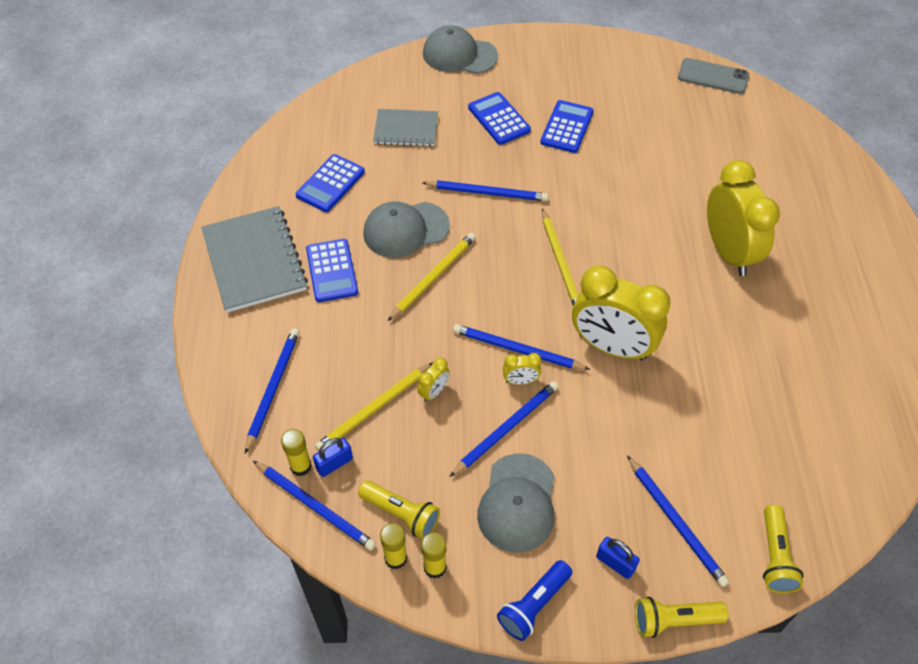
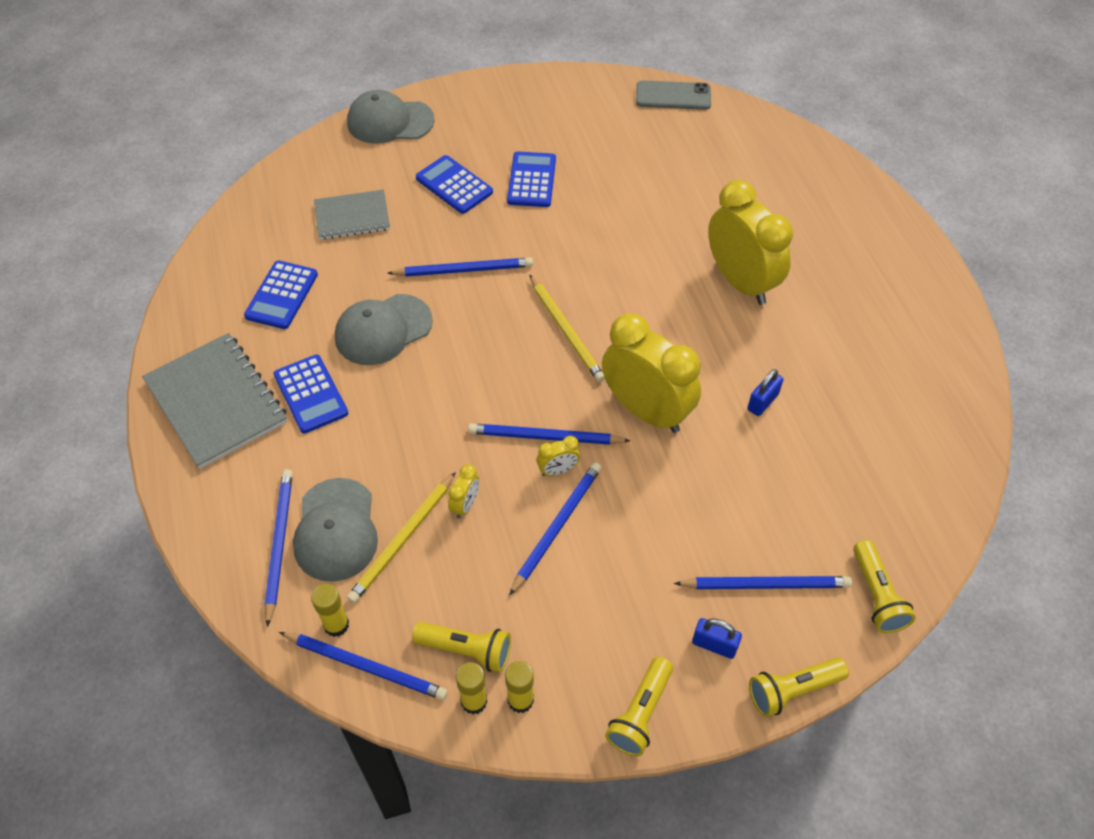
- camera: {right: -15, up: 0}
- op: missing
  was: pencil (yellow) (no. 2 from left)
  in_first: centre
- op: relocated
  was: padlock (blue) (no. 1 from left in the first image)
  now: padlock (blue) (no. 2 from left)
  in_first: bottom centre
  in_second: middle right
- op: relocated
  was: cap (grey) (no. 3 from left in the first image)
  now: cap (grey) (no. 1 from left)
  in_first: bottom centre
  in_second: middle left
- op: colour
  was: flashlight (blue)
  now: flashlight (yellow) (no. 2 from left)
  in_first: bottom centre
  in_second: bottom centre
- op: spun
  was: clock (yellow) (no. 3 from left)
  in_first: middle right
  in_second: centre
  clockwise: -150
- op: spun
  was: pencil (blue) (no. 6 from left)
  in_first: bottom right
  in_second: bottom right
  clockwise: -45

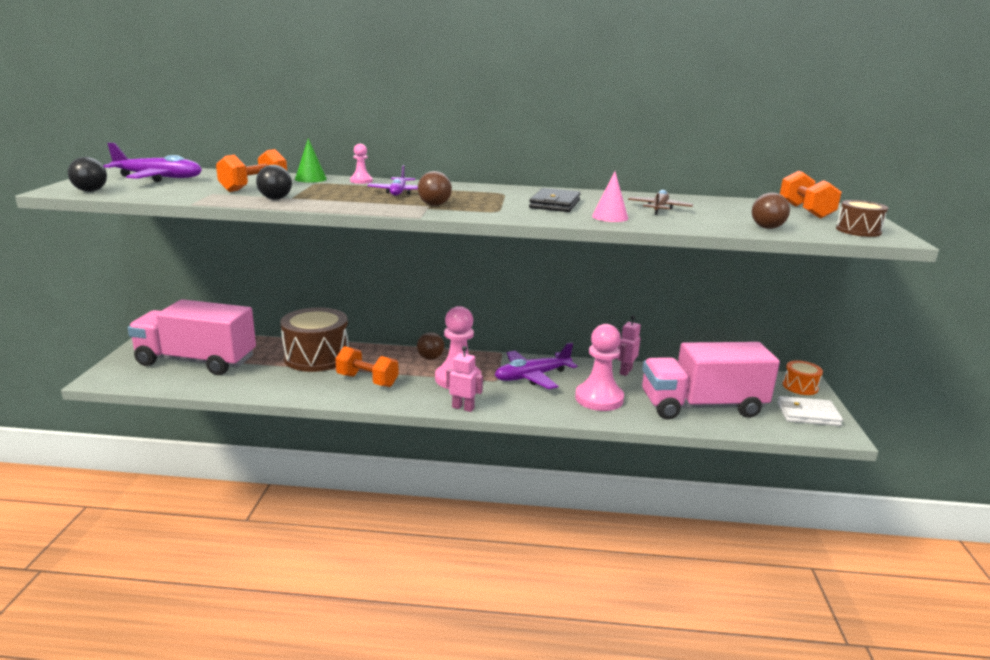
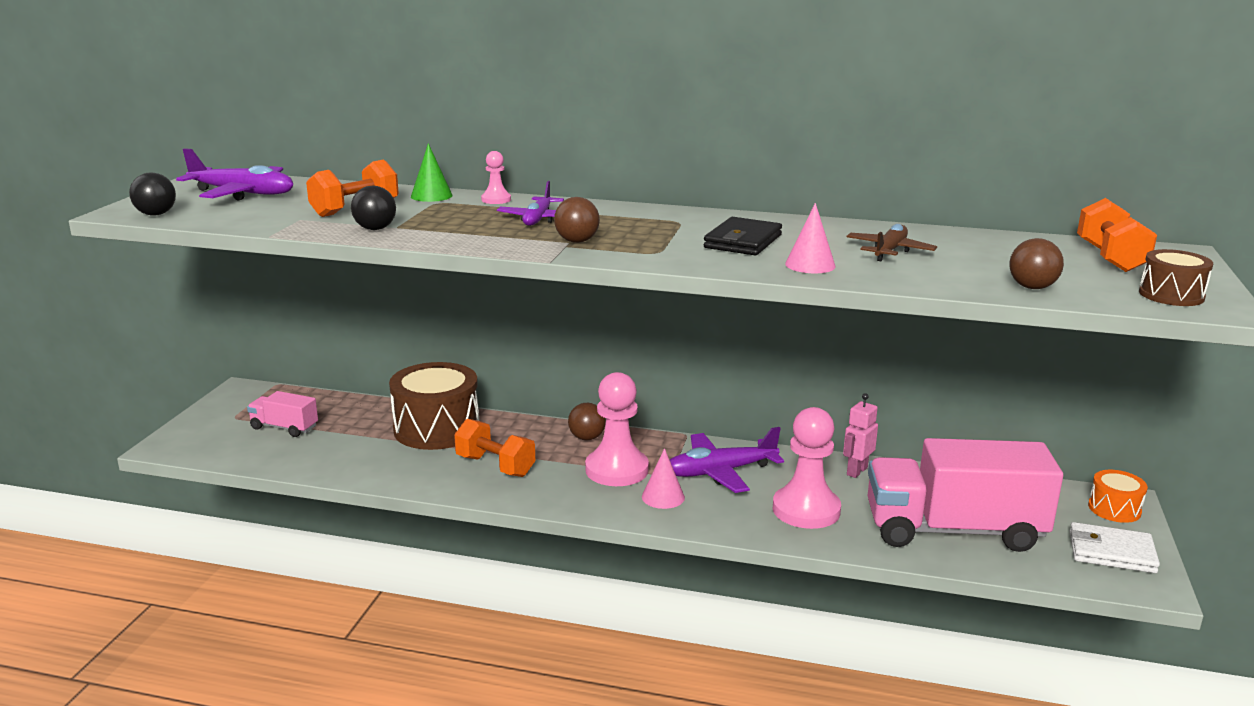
- camera: {right: 10, up: 0}
- op: missing
  was: robot (pink) (no. 1 from left)
  in_first: centre
- op: appeared
  now: cone (pink) (no. 1 from left)
  in_second: bottom centre
- op: size
  was: truck (pink) (no. 1 from left)
  in_first: middle left
  in_second: middle left
  ratio: 0.45

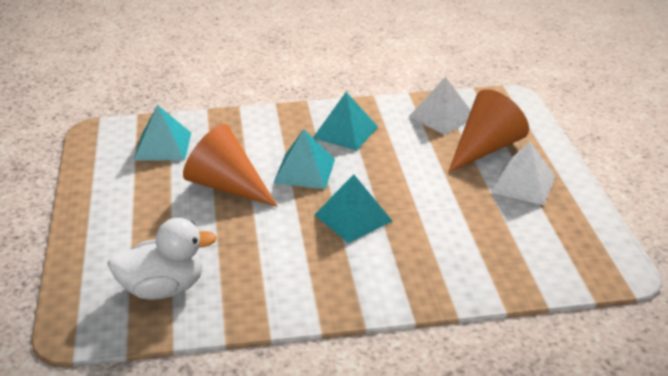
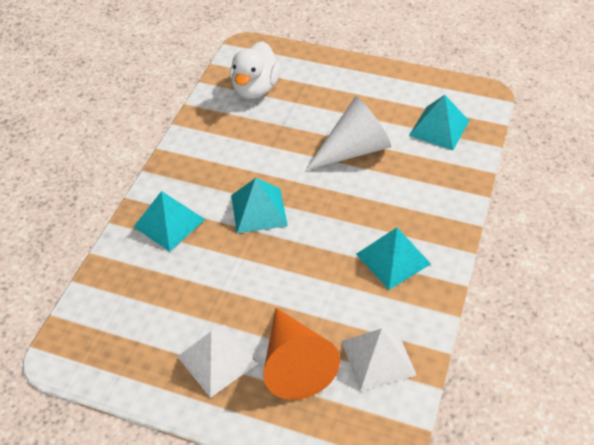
- camera: {right: 120, up: 15}
- op: relocated
  was: pyramid (turquoise) (no. 2 from left in the first image)
  now: pyramid (turquoise) (no. 1 from left)
  in_first: centre
  in_second: middle left
- op: colour
  was: cone (orange) (no. 1 from left)
  now: cone (white)
  in_first: centre
  in_second: top centre

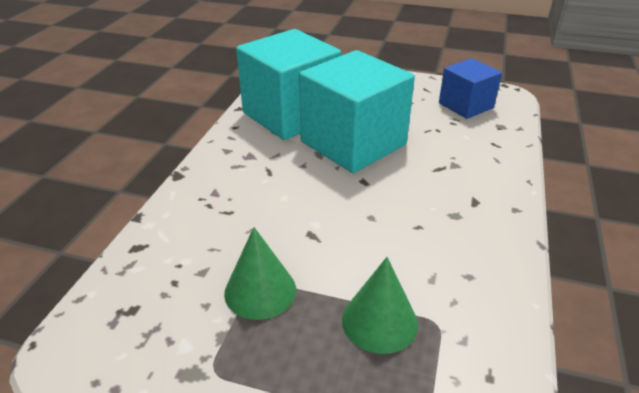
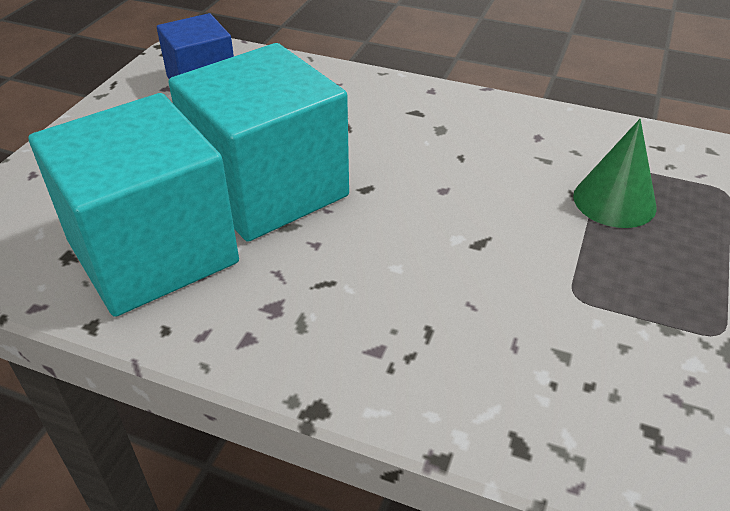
- camera: {right: -85, up: 5}
- op: missing
  was: cone (green) (no. 1 from left)
  in_first: bottom centre

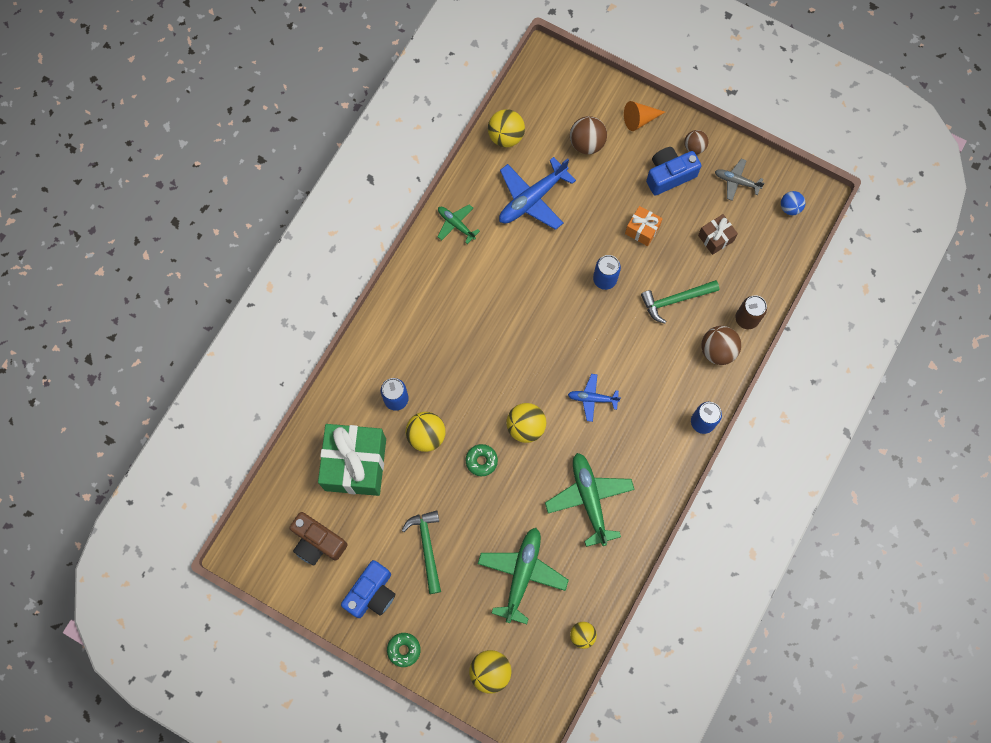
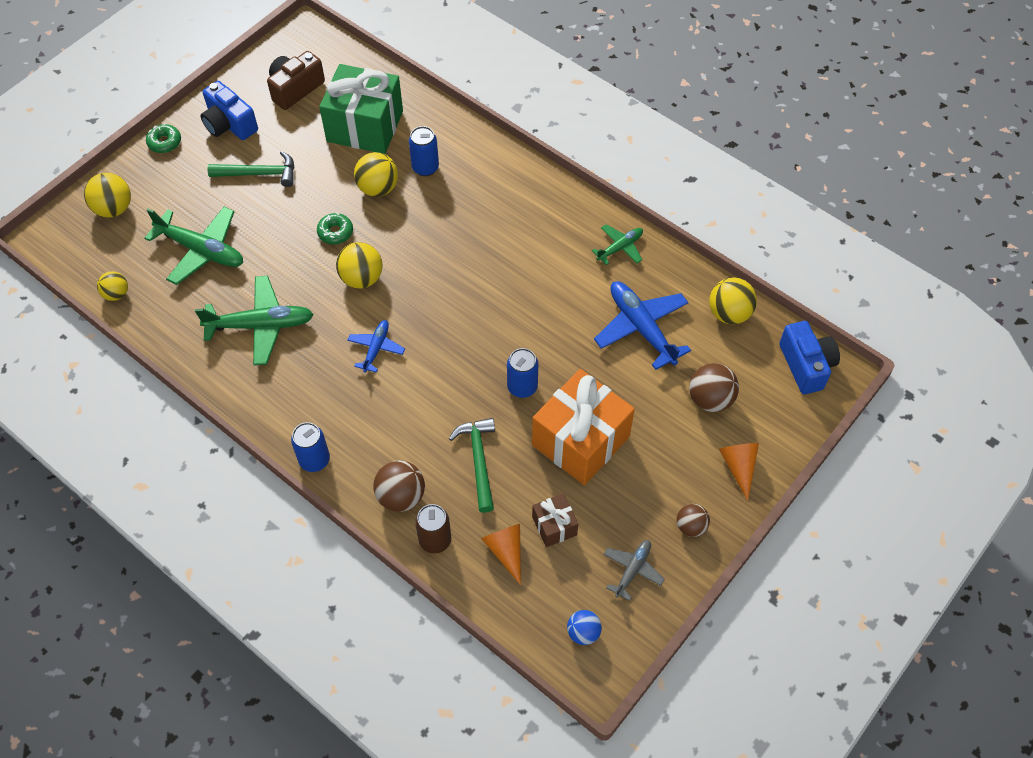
- camera: {right: 100, up: -15}
- op: appeared
  now: cone (orange) (no. 1 from left)
  in_second: bottom centre
- op: relocated
  was: camera (blue) (no. 2 from left)
  in_first: top right
  in_second: middle right
- op: size
  was: gift (orange)
  in_first: top centre
  in_second: centre
  ratio: 2.1

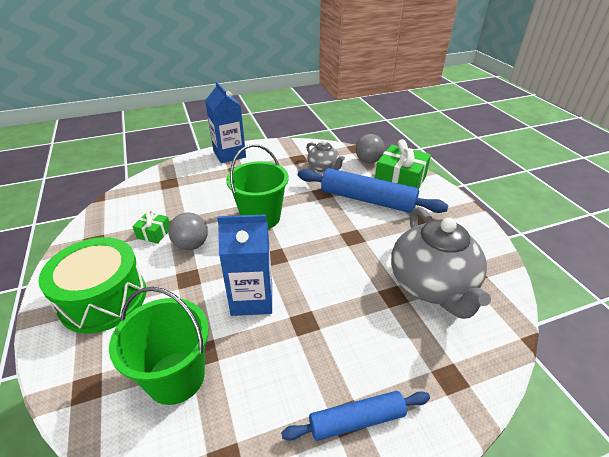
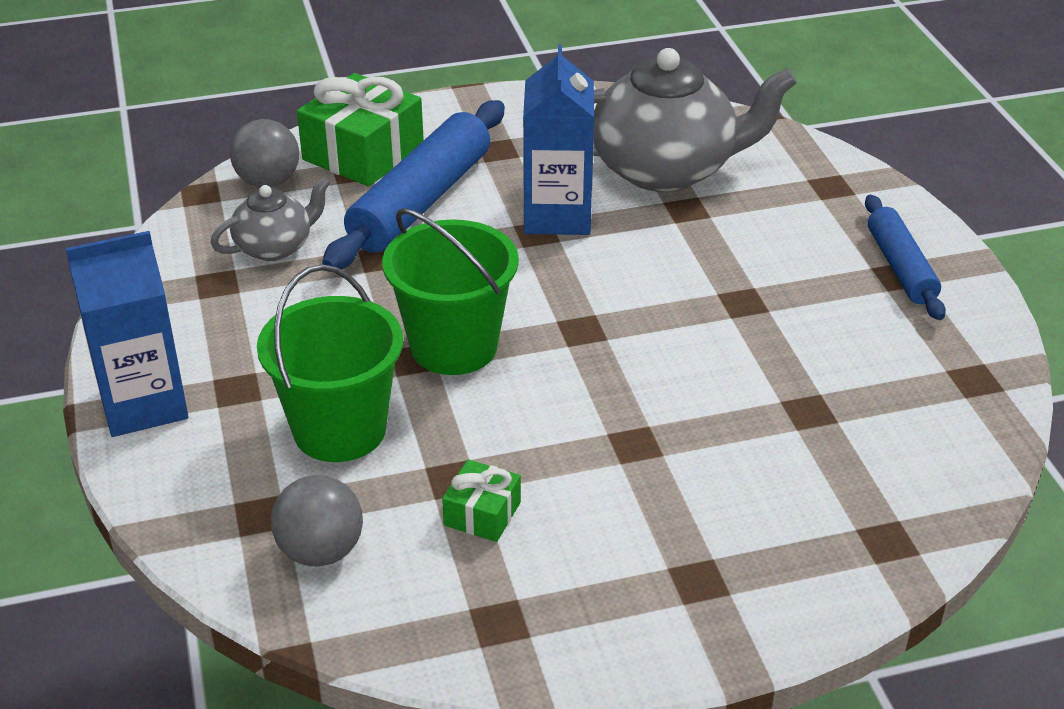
- camera: {right: -85, up: 0}
- op: missing
  was: drum (green)
  in_first: middle left
- op: relocated
  was: bucket (green) (no. 1 from left)
  in_first: bottom left
  in_second: middle left
- op: relocated
  was: ball (grey) (no. 1 from left in the first image)
  now: ball (grey) (no. 2 from left)
  in_first: middle left
  in_second: bottom left
- op: relocated
  was: carton (blue) (no. 2 from left)
  in_first: centre
  in_second: top centre

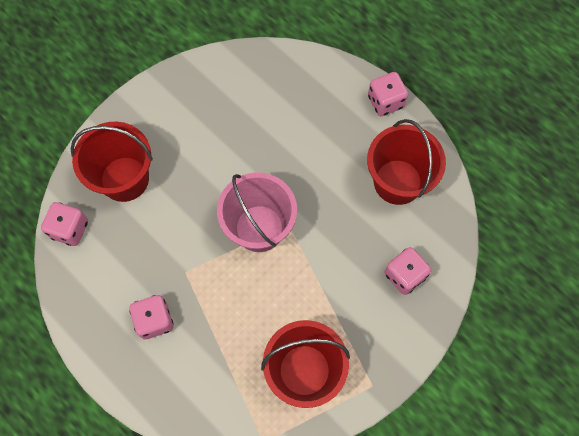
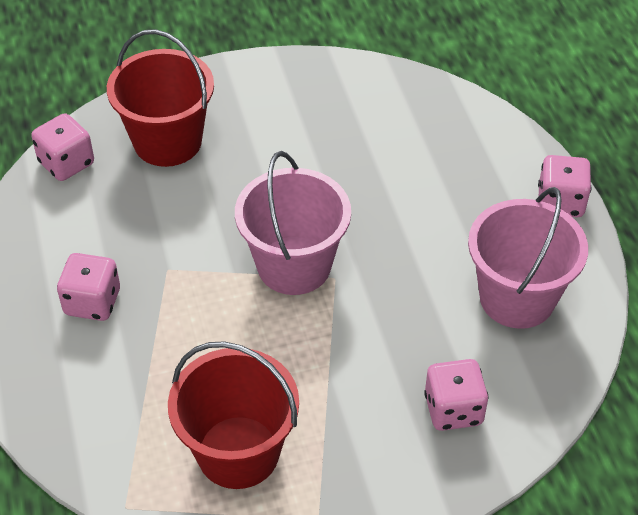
- camera: {right: 30, up: -20}
- op: colour
  was: bucket (red) (no. 3 from left)
  now: bucket (pink) (no. 2 from left)
  in_first: middle right
  in_second: middle right

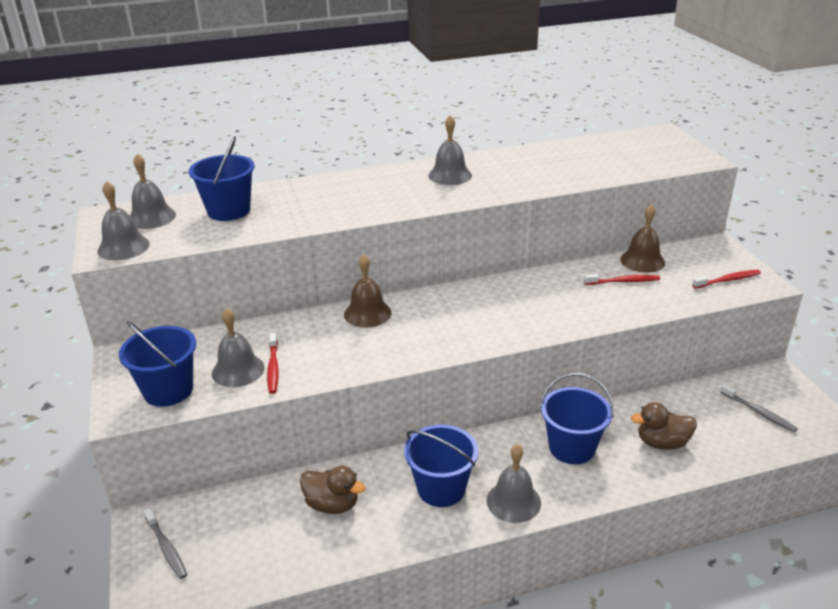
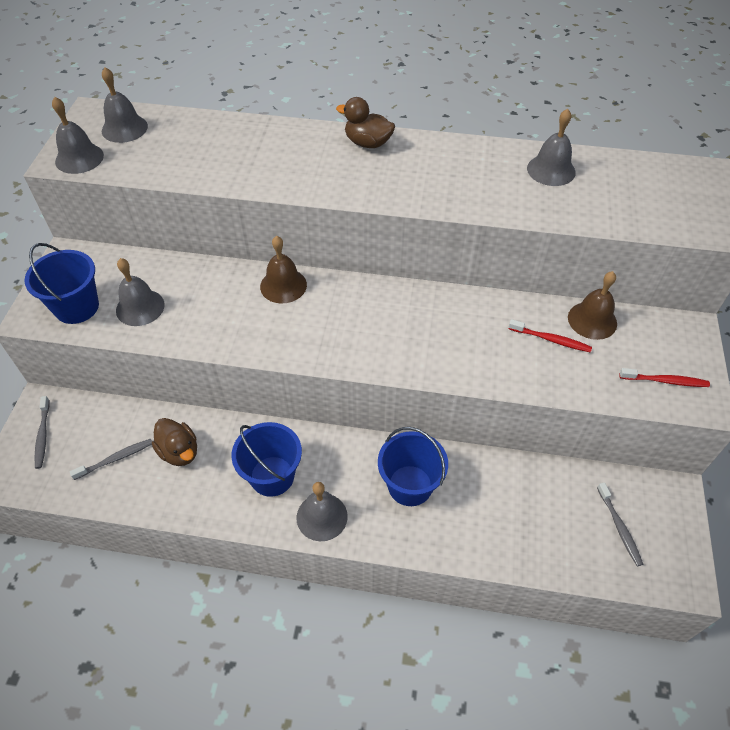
- camera: {right: 25, up: 20}
- op: missing
  was: bucket (blue) (no. 2 from left)
  in_first: top left
- op: missing
  was: toothbrush (red) (no. 1 from left)
  in_first: middle left
- op: appeared
  now: toothbrush (grey) (no. 2 from left)
  in_second: middle left
- op: relocated
  was: bell (grey) (no. 4 from left in the first image)
  now: bell (grey) (no. 5 from left)
  in_first: top centre
  in_second: top right
- op: relocated
  was: duck (brown) (no. 2 from left)
  in_first: bottom right
  in_second: top centre

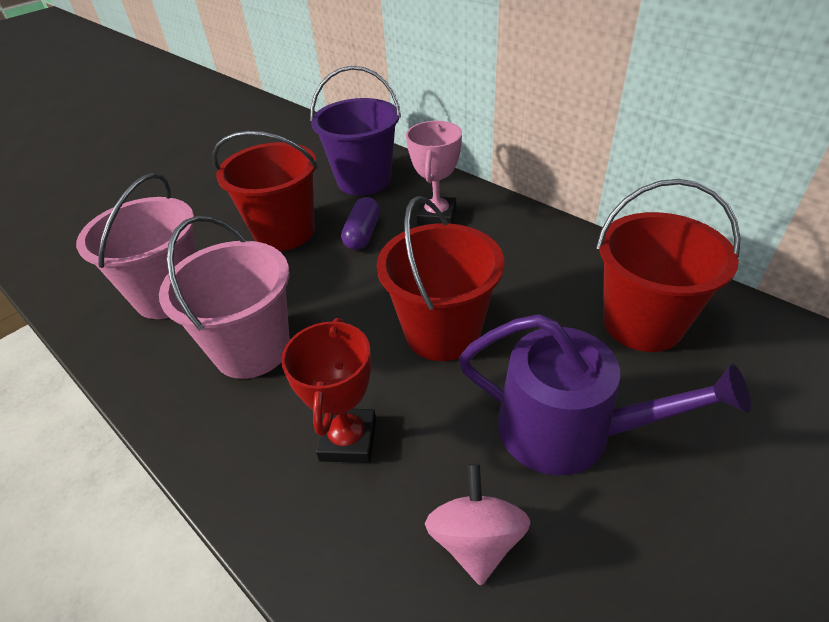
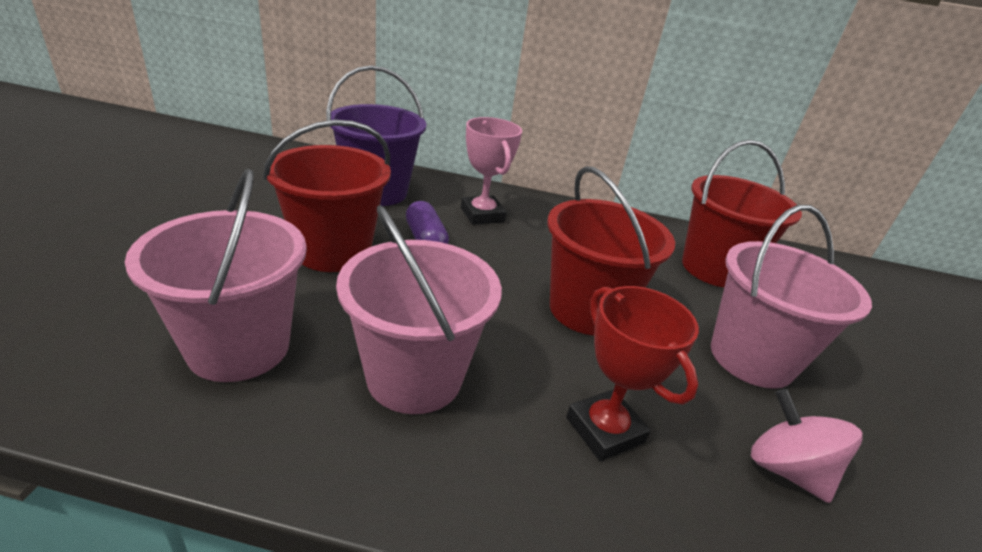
- camera: {right: -40, up: -10}
- op: exchanged
  was: watering can (purple)
  now: bucket (pink) (no. 3 from left)
  in_first: middle right
  in_second: middle right

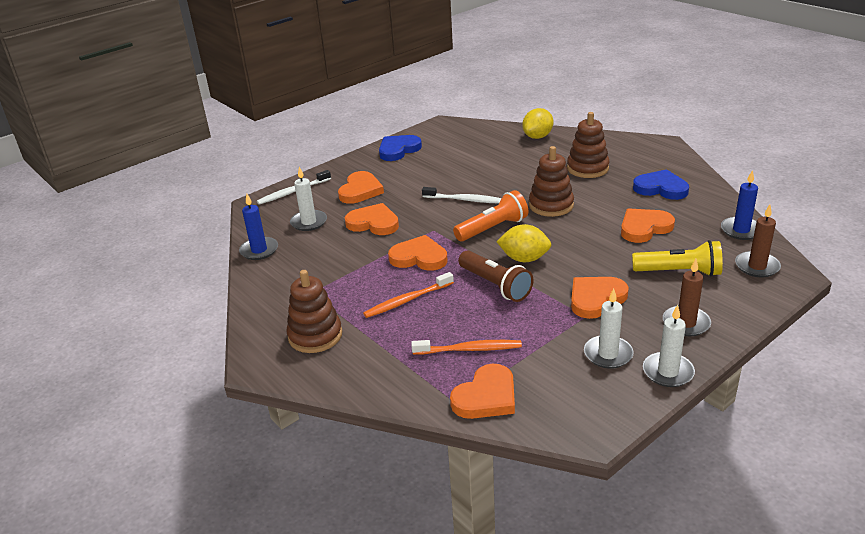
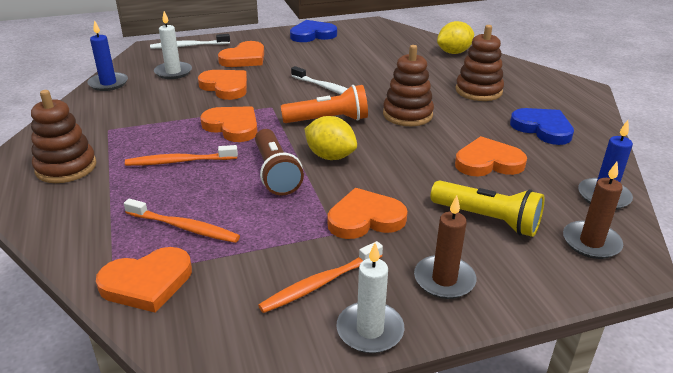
- camera: {right: 20, up: 0}
- op: exchanged
  was: candle (white) (no. 2 from left)
  now: toothbrush (orange) (no. 3 from left)
  in_first: middle right
  in_second: bottom centre

